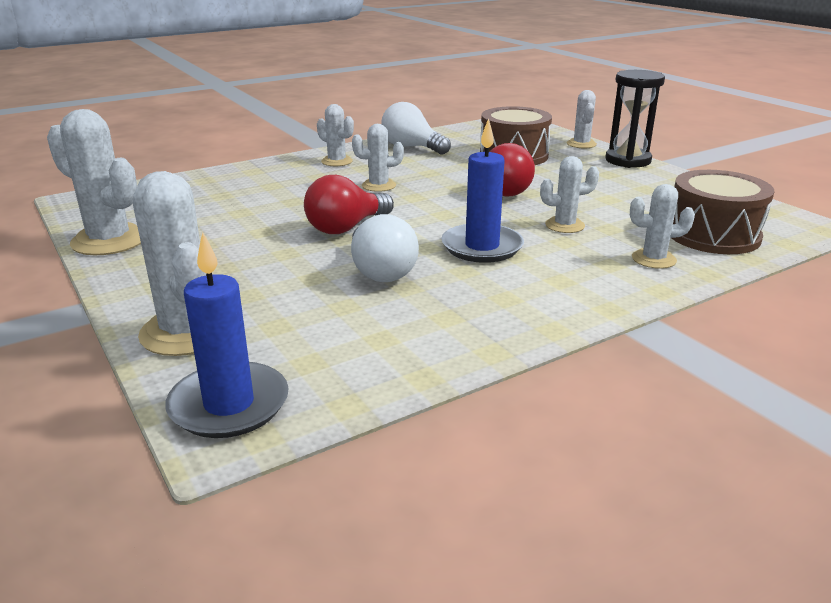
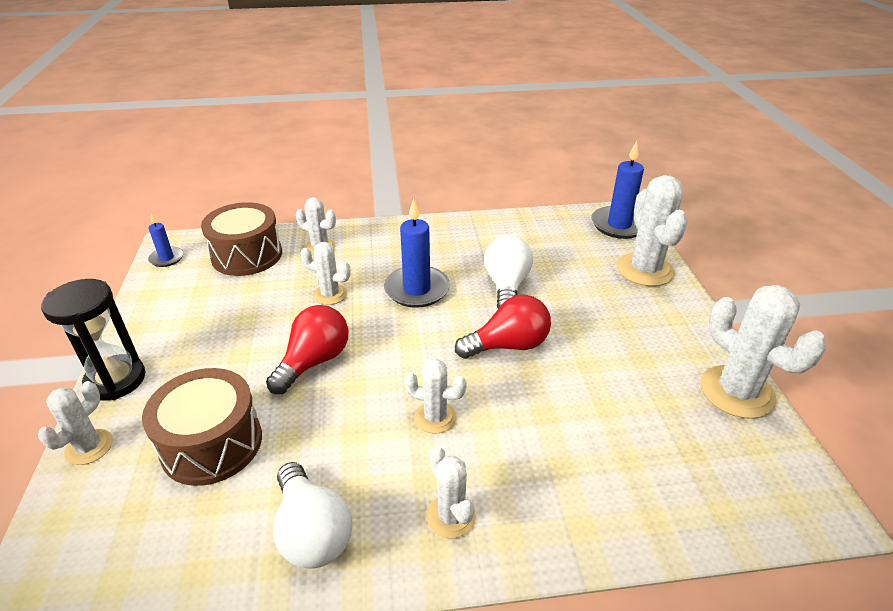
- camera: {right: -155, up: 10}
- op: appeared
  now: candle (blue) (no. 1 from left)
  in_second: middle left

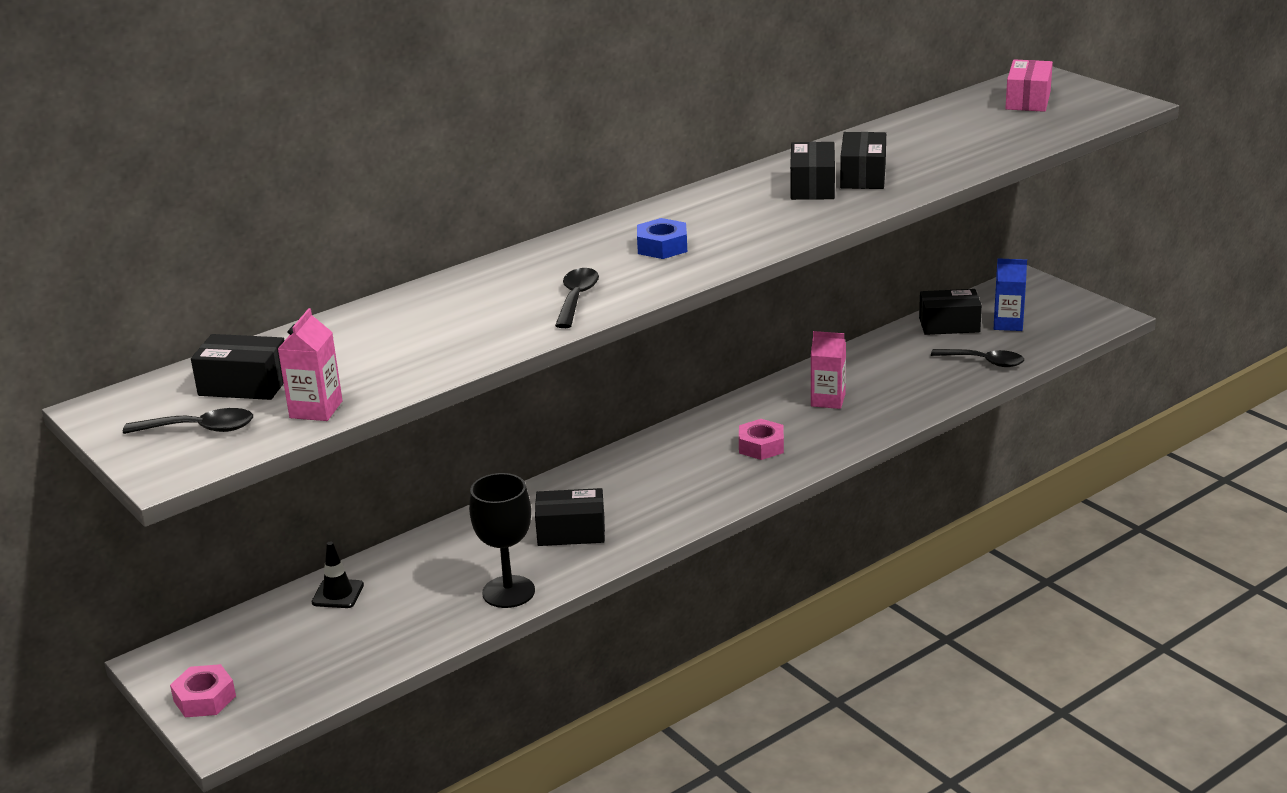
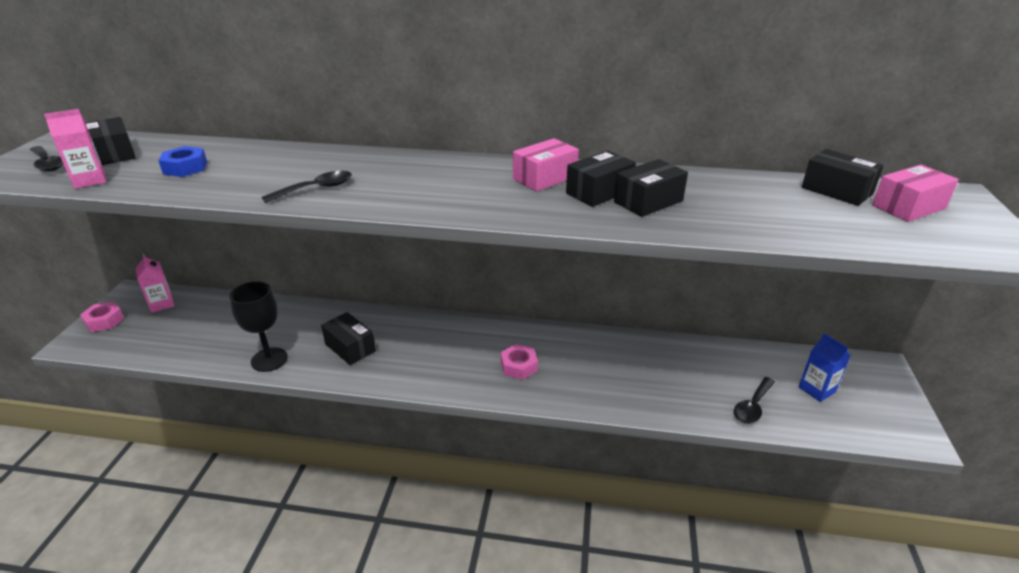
- camera: {right: 45, up: 5}
- op: missing
  was: traffic cone (black)
  in_first: bottom left
- op: appeared
  now: box (pink) (no. 1 from left)
  in_second: top centre
- op: relocated
  was: nut (blue)
  in_first: top centre
  in_second: top left
- op: relocated
  was: carton (pink) (no. 2 from left)
  in_first: centre
  in_second: middle left
- op: relocated
  was: box (black) (no. 5 from left)
  in_first: middle right
  in_second: top right
- op: spun
  was: spoon (black) (no. 3 from left)
  in_first: middle right
  in_second: bottom right
  clockwise: 60

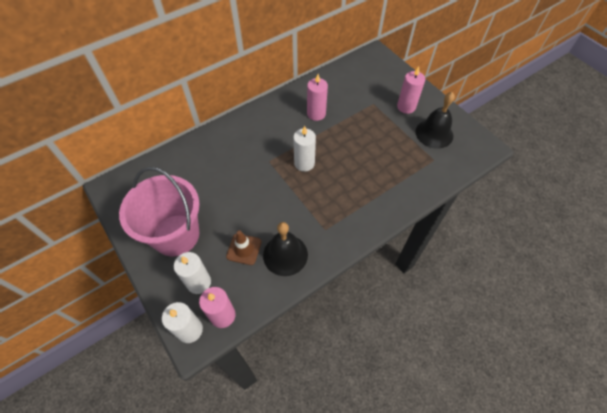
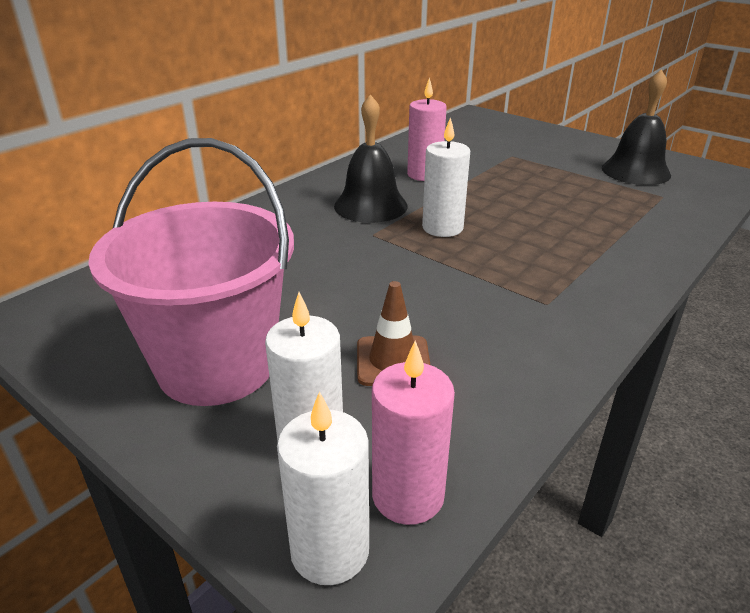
- camera: {right: -15, up: -25}
- op: missing
  was: candle (pink) (no. 3 from left)
  in_first: top right
- op: relocated
  was: bell (black) (no. 1 from left)
  in_first: centre
  in_second: top centre

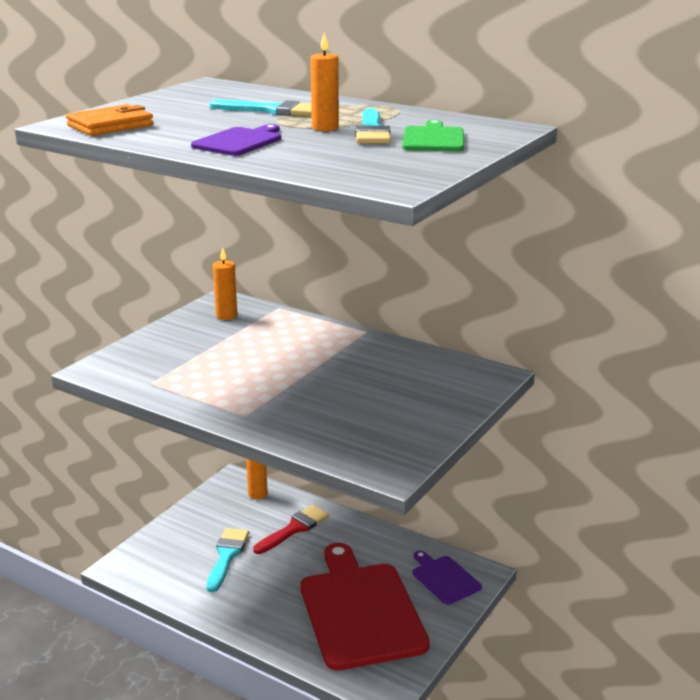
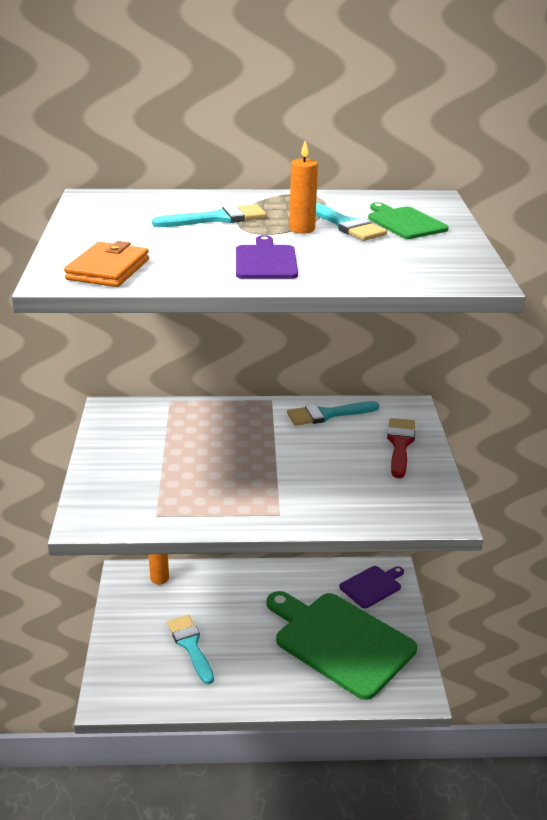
- camera: {right: -35, up: 5}
- op: missing
  was: candle (orange) (no. 1 from left)
  in_first: middle left
- op: appeared
  now: brush (turquoise) (no. 3 from left)
  in_second: centre
- op: relocated
  was: brush (red)
  in_first: bottom centre
  in_second: middle right
- op: colour
  was: cutting board (red)
  now: cutting board (green) (no. 1 from left)
  in_first: bottom centre
  in_second: bottom centre
- op: spun
  was: cutting board (purple) (no. 2 from left)
  in_first: bottom centre
  in_second: bottom right
  clockwise: 120

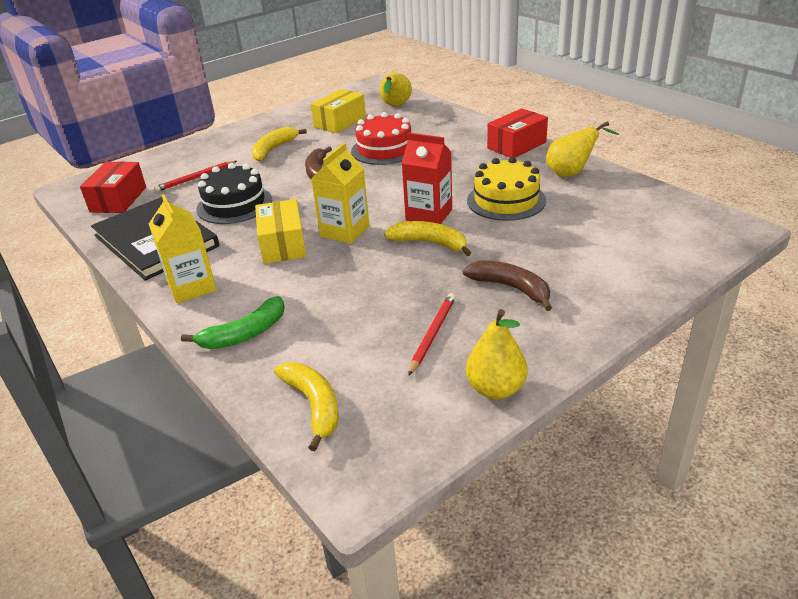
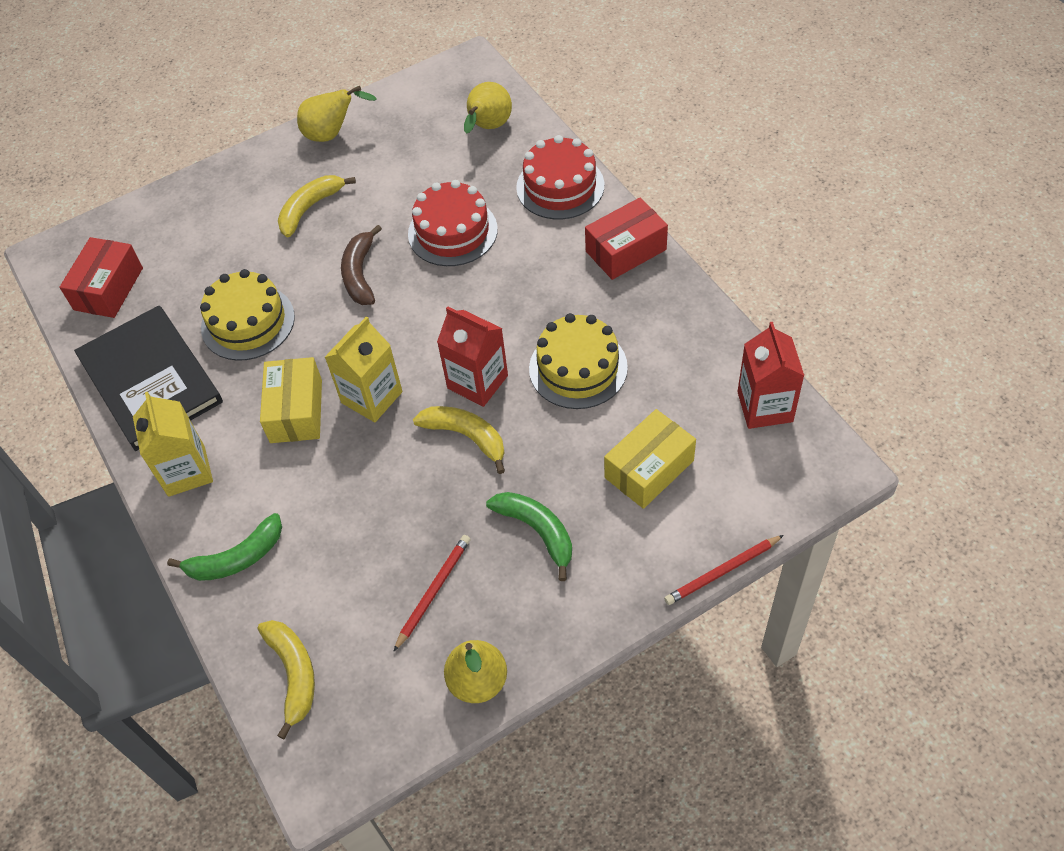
- camera: {right: 10, up: 20}
- op: appeared
  now: cake (red) (no. 2 from left)
  in_second: top centre
- op: appeared
  now: carton (red) (no. 2 from left)
  in_second: middle right
- op: relocated
  was: pencil (red) (no. 1 from left in the first image)
  now: pencil (red) (no. 2 from left)
  in_first: top left
  in_second: bottom right
- op: relocated
  was: box (yellow) (no. 2 from left)
  in_first: top centre
  in_second: centre
- op: relocated
  was: pear (yellow) (no. 3 from left in the first image)
  now: pear (yellow) (no. 1 from left)
  in_first: top right
  in_second: top left
- op: colour
  was: cake (black)
  now: cake (yellow) (no. 1 from left)
  in_first: top left
  in_second: middle left
- op: colour
  was: banana (brown) (no. 2 from left)
  now: banana (green) (no. 2 from left)
  in_first: centre
  in_second: centre

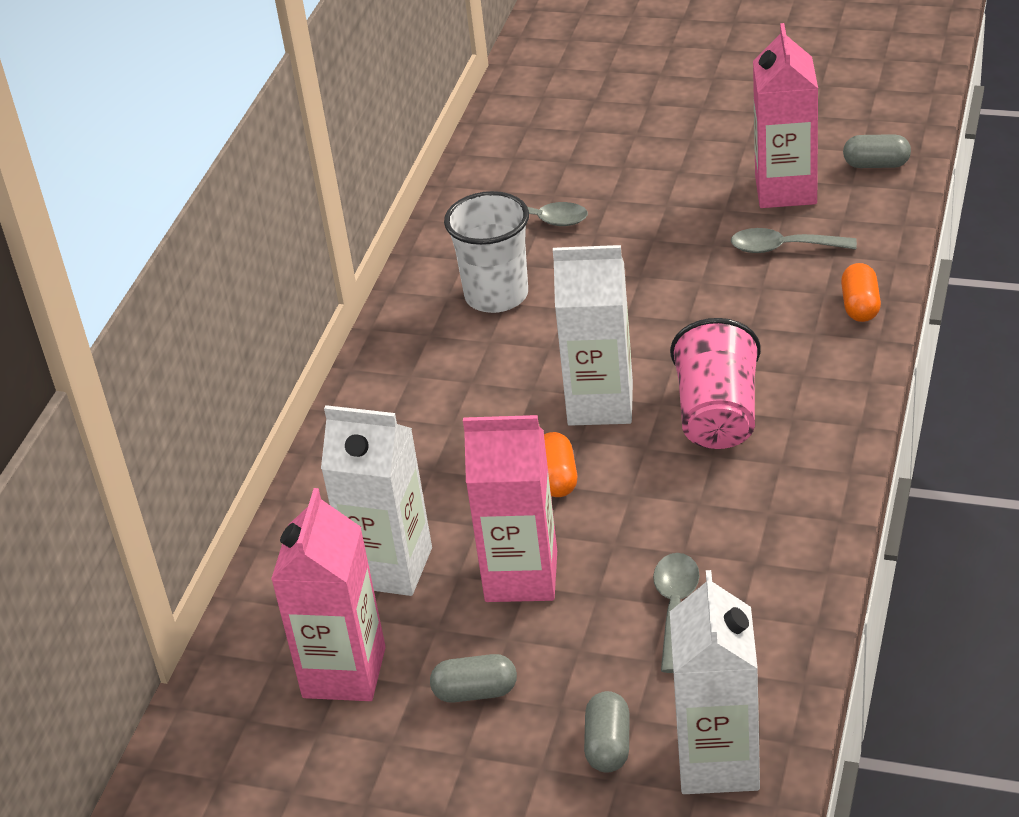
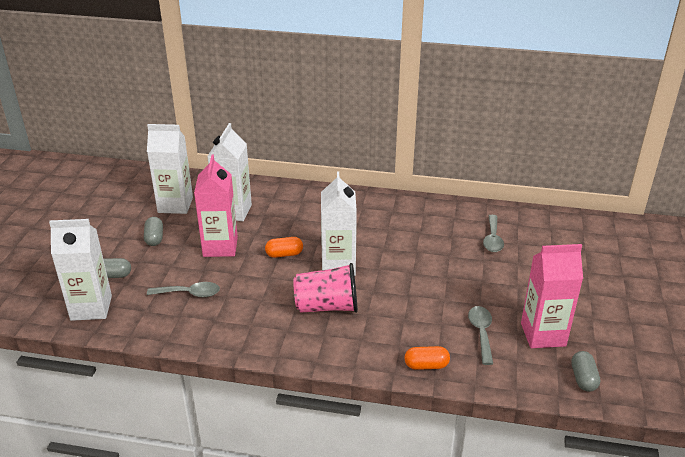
- camera: {right: 80, up: -5}
- op: missing
  was: cup (white)
  in_first: top centre
- op: colour
  was: carton (pink) (no. 1 from left)
  now: carton (white) (no. 2 from left)
  in_first: bottom left
  in_second: middle left

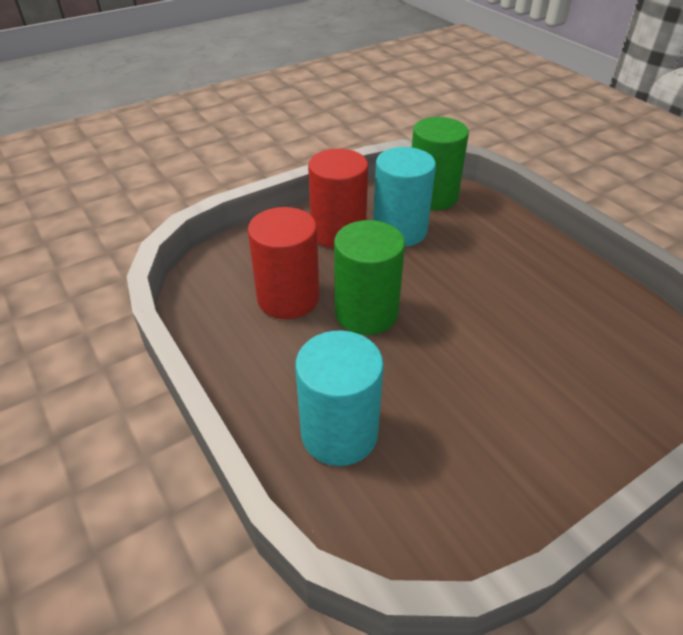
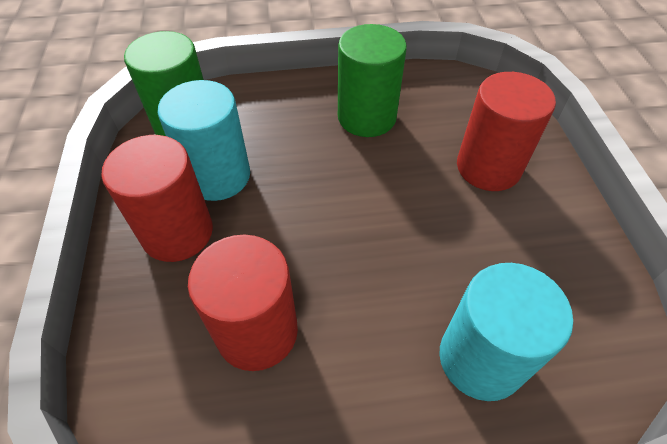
- camera: {right: -65, up: 10}
- op: appeared
  now: cylinder (red) (no. 3 from left)
  in_second: top right
- op: relocated
  was: cylinder (green) (no. 1 from left in the first image)
  now: cylinder (green) (no. 2 from left)
  in_first: centre
  in_second: top centre

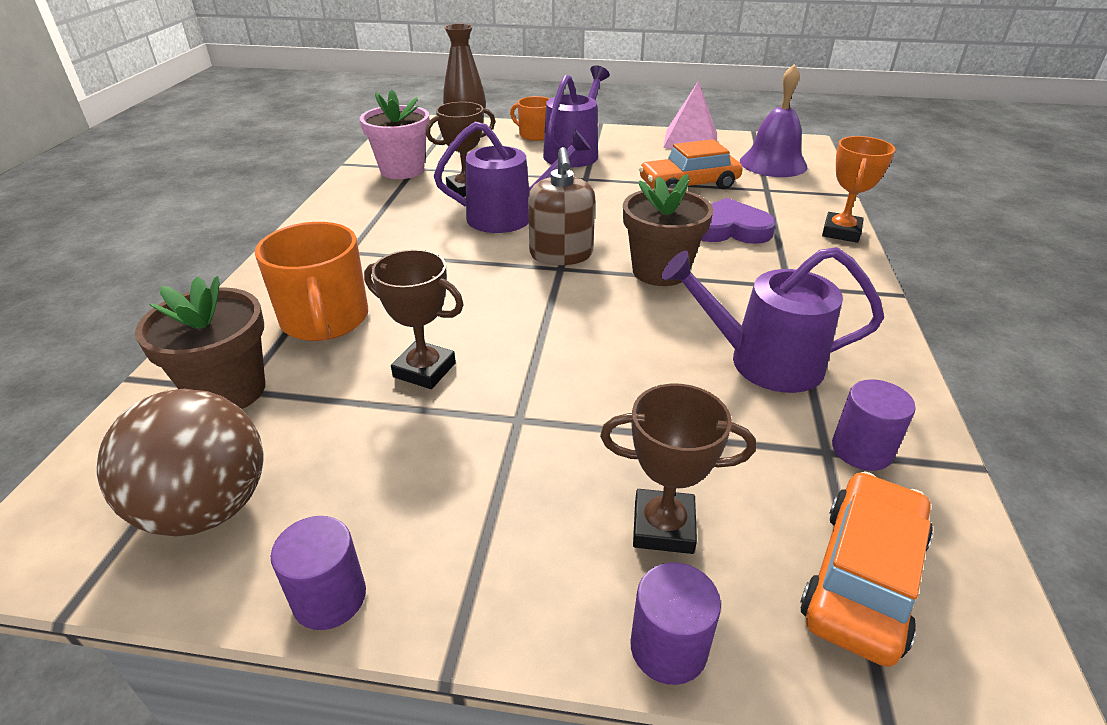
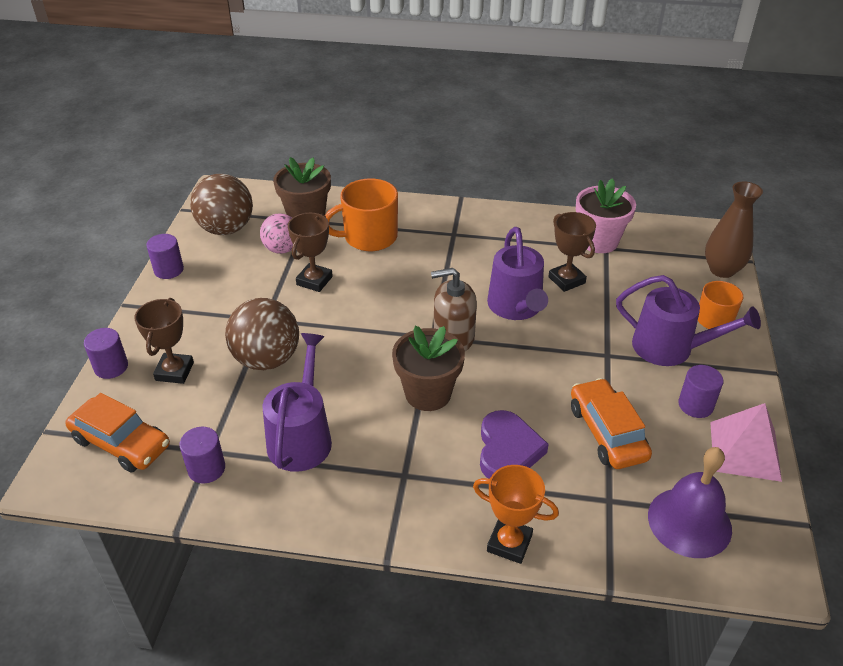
- camera: {right: 90, up: 5}
- op: appeared
  now: ball (brown) (no. 2 from left)
  in_second: middle left
- op: appeared
  now: ball (pink)
  in_second: middle left
- op: appeared
  now: cylinder (purple) (no. 4 from left)
  in_second: middle right

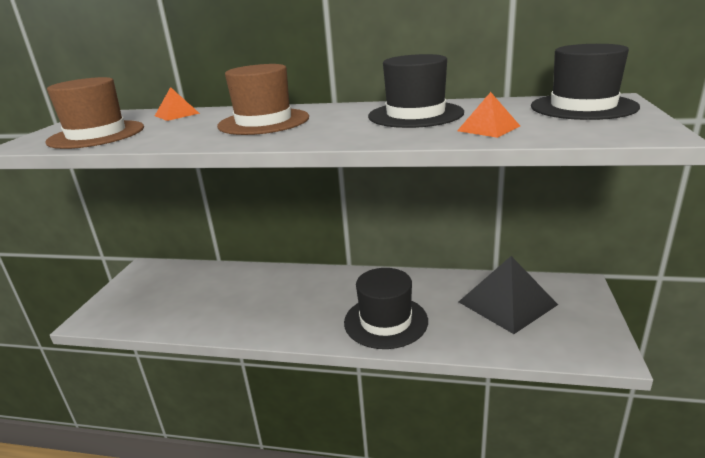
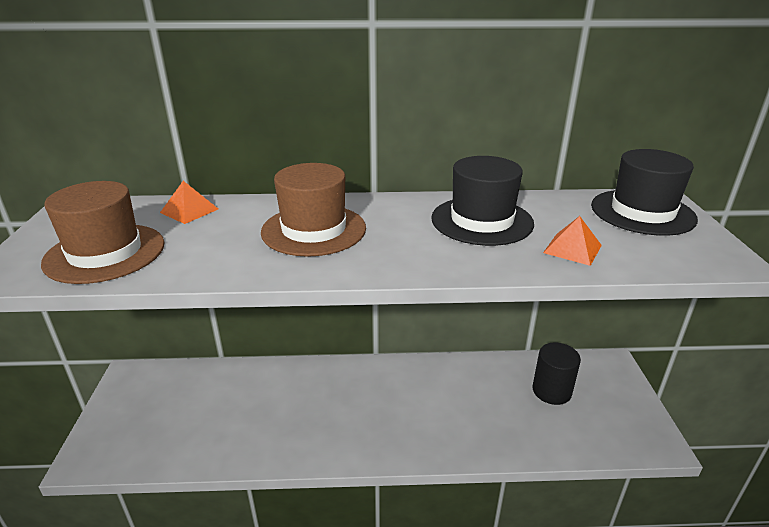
- camera: {right: -15, up: 5}
- op: missing
  was: hat (black) (no. 1 from left)
  in_first: bottom centre
- op: exchanged
  was: pyramid (black)
  now: cylinder (black)
  in_first: middle right
  in_second: bottom right

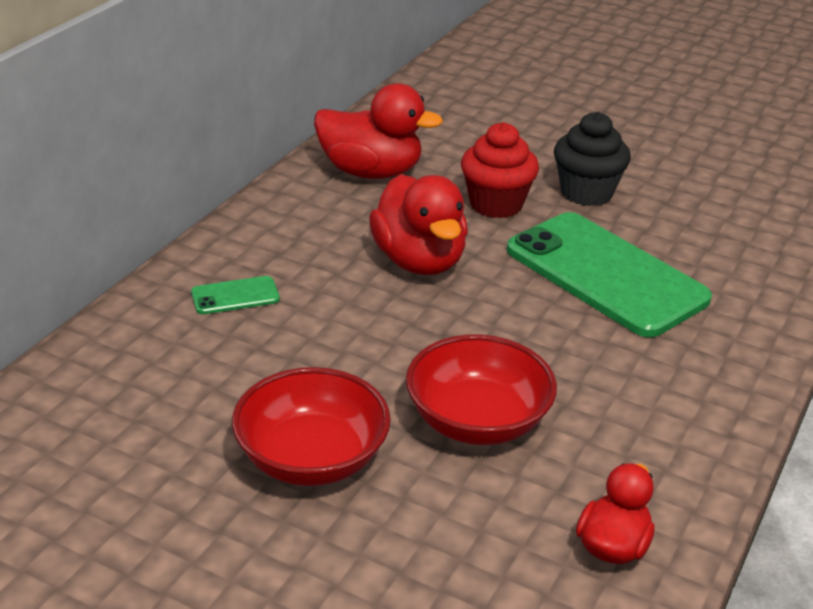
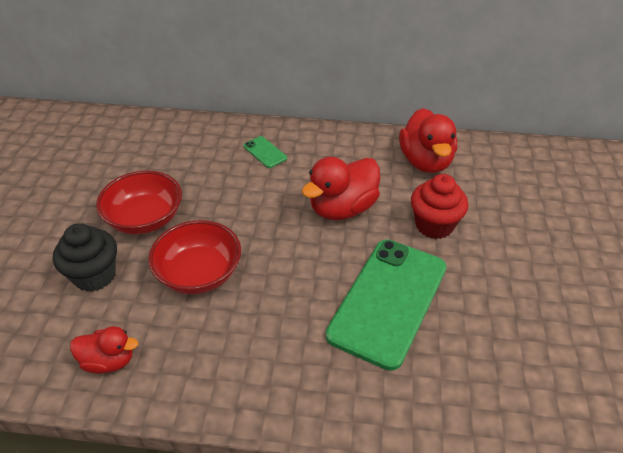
- camera: {right: 70, up: 10}
- op: relocated
  was: cupcake (black)
  in_first: top right
  in_second: middle left

